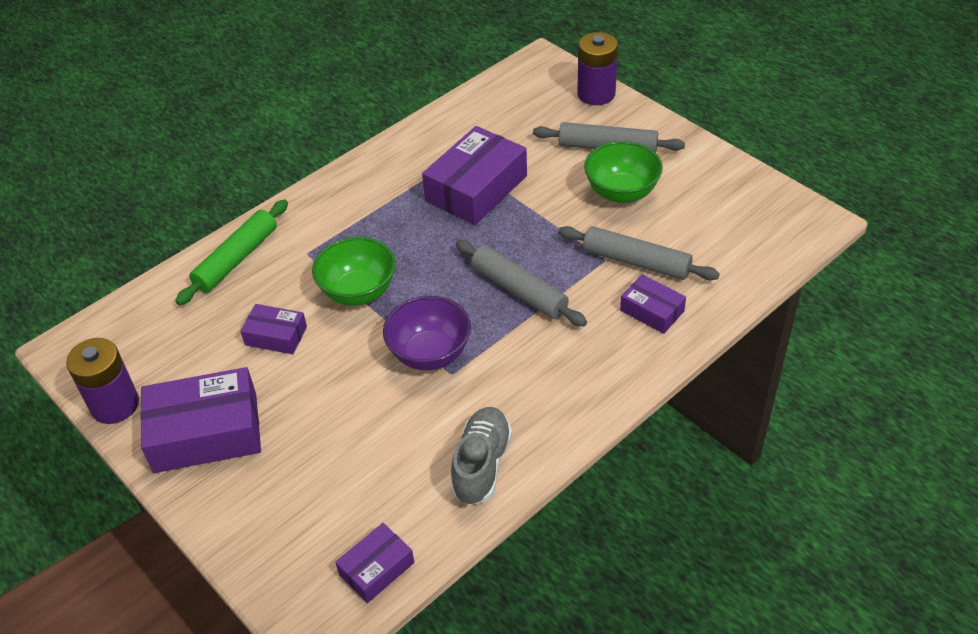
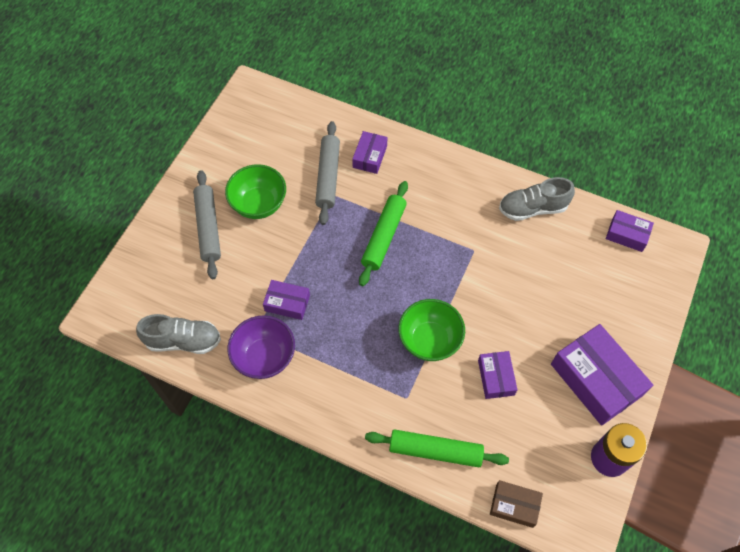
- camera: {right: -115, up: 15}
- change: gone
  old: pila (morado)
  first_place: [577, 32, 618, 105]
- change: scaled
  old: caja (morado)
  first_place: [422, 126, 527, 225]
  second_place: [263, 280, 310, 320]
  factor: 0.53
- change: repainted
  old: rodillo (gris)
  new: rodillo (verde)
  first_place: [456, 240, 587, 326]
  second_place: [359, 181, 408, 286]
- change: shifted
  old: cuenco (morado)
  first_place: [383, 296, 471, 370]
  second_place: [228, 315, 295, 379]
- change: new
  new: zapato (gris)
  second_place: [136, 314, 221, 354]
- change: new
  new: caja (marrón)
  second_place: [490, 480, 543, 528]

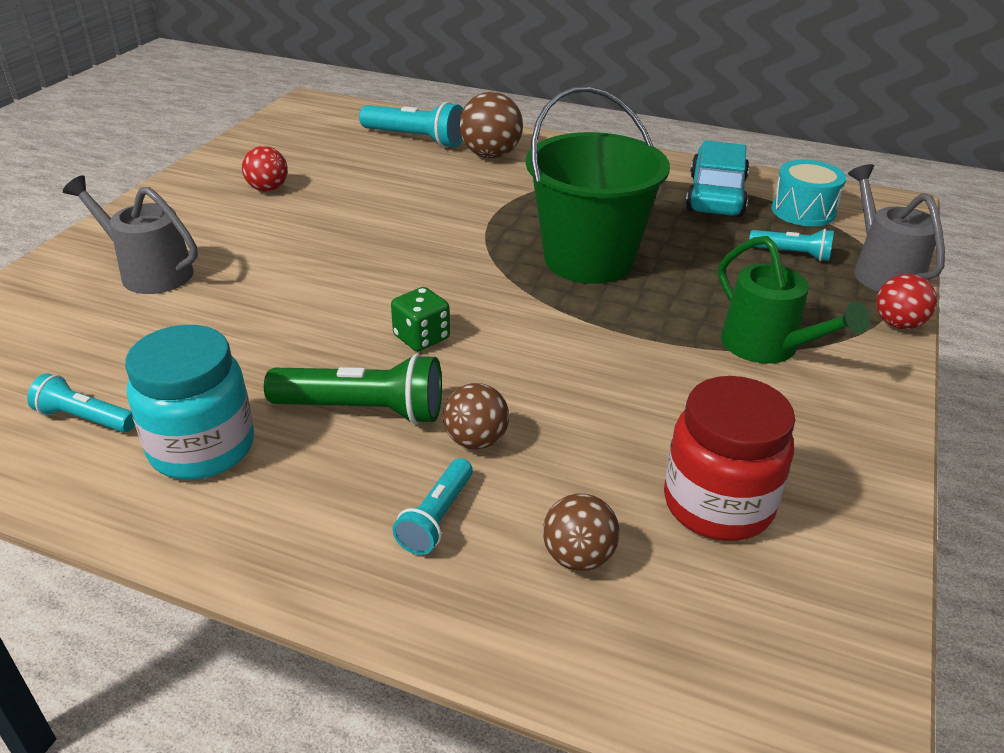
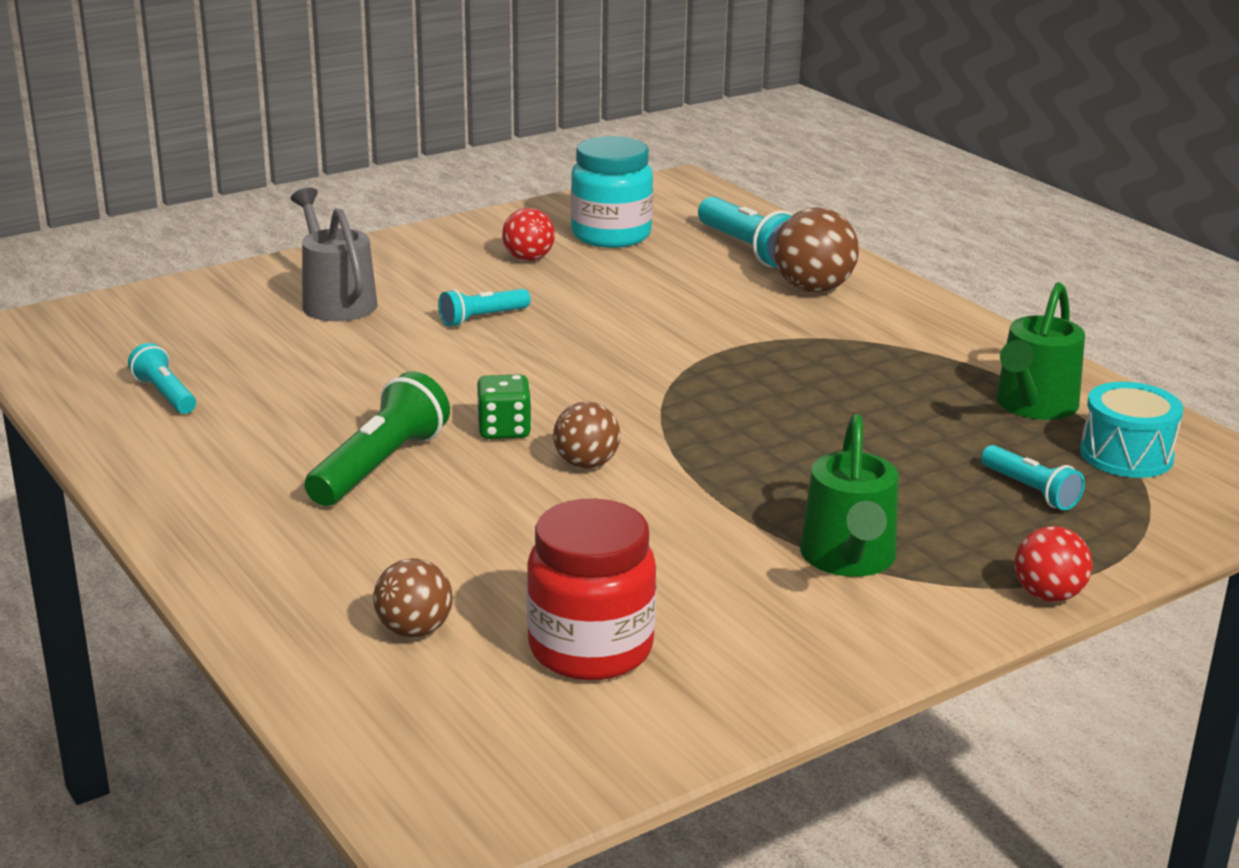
- camera: {right: 35, up: -10}
- change: gone
  old: balde (verde)
  first_place: [526, 86, 670, 284]
- change: swapped
  old: coche (turquesa)
  new: regadera (verde)
  first_place: [685, 140, 749, 217]
  second_place: [996, 282, 1085, 420]
- change: gone
  old: regadera (gris)
  first_place: [848, 164, 945, 292]
- change: shifted
  old: tarro (turquesa)
  first_place: [125, 325, 254, 480]
  second_place: [571, 136, 653, 248]
- change: rotated
  old: lámpara de mano (verde)
  first_place: [264, 354, 442, 425]
  second_place: [305, 371, 450, 506]
  degrees: -105
- change: shifted
  old: pelota (marrón)
  first_place: [443, 383, 509, 449]
  second_place: [553, 401, 620, 469]
- change: shifted
  old: lámpara de mano (turquesa)
  first_place: [393, 458, 473, 555]
  second_place: [438, 289, 531, 327]

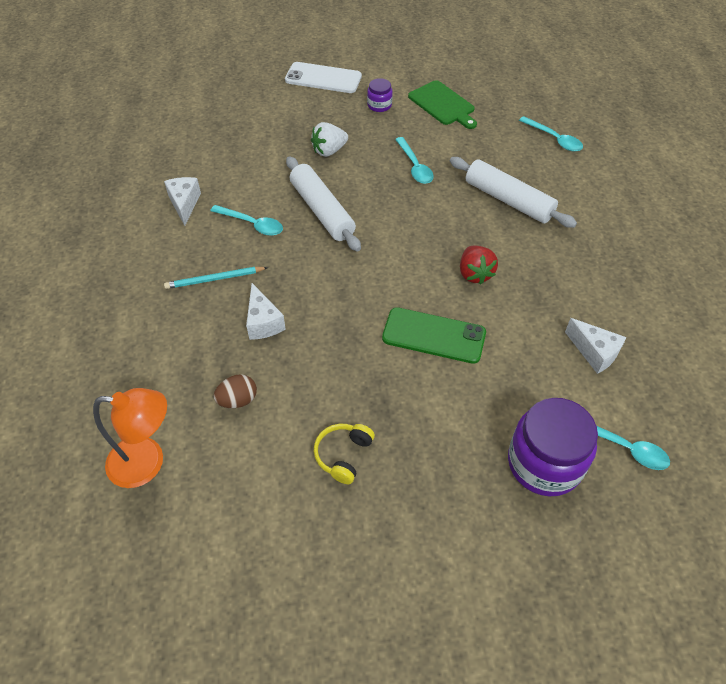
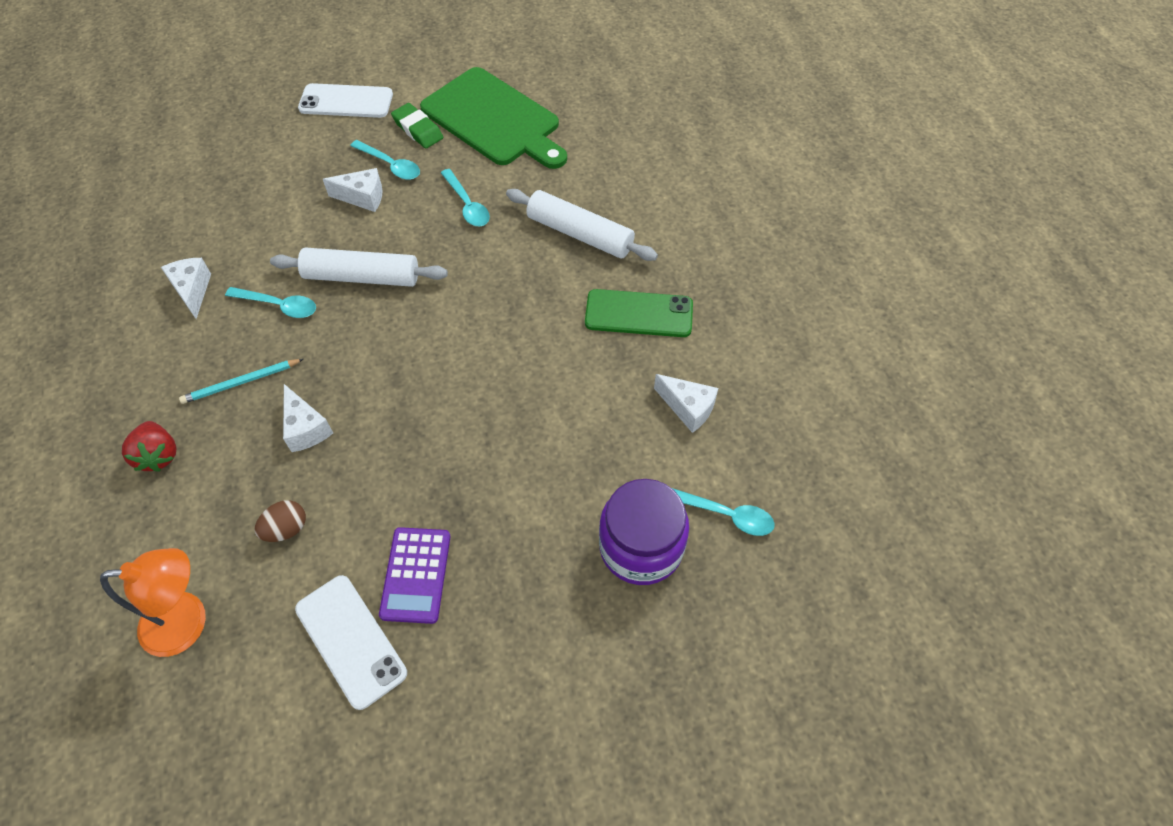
- camera: {right: -10, up: 5}
- change: swapped
  old: tarro (morado)
  new: goma de borrar (verde)
  first_place: [367, 78, 393, 112]
  second_place: [391, 103, 443, 148]
- change: scaled
  old: tabla de cortar (verde)
  first_place: [408, 80, 477, 129]
  second_place: [420, 67, 567, 169]
  factor: 1.72
- change: shifted
  old: cuchara (turquesa)
  first_place: [519, 116, 583, 152]
  second_place: [350, 140, 420, 180]
- change: swapped
  old: fresa (blanco)
  new: queso (blanco)
  first_place: [311, 122, 348, 157]
  second_place: [323, 168, 382, 212]
- change: rotated
  old: rodillo (blanco)
  first_place: [286, 156, 361, 252]
  second_place: [270, 248, 448, 287]
  degrees: -45
- change: shifted
  old: fresa (rojo)
  first_place: [460, 246, 498, 285]
  second_place: [122, 421, 176, 472]
- change: shifted
  old: móvil (verde)
  first_place: [382, 307, 486, 364]
  second_place: [585, 289, 693, 337]
- change: swapped
  old: auriculares (amarillo)
  new: calculadora (morado)
  first_place: [314, 424, 375, 484]
  second_place: [379, 527, 450, 624]
- change: new
  new: móvil (blanco)
  second_place: [295, 575, 407, 710]

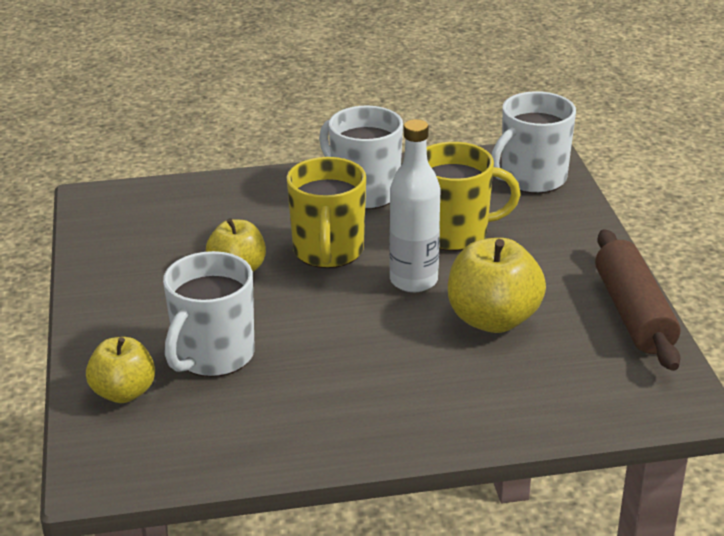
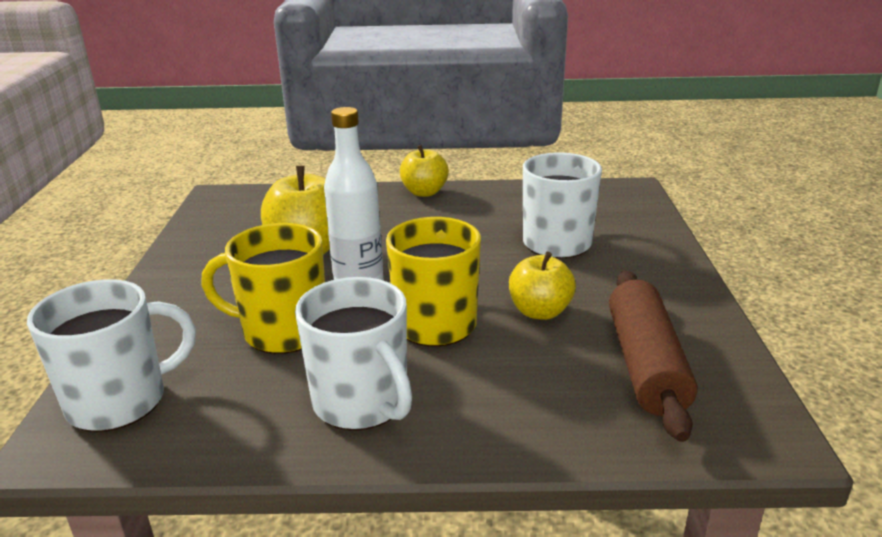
- camera: {right: -170, up: -5}
- change: shifted
  old: rodillo (marrón)
  first_place: [595, 229, 680, 371]
  second_place: [609, 270, 697, 442]
- change: shifted
  old: manzana (amarillo)
  first_place: [86, 337, 155, 403]
  second_place: [400, 145, 449, 197]

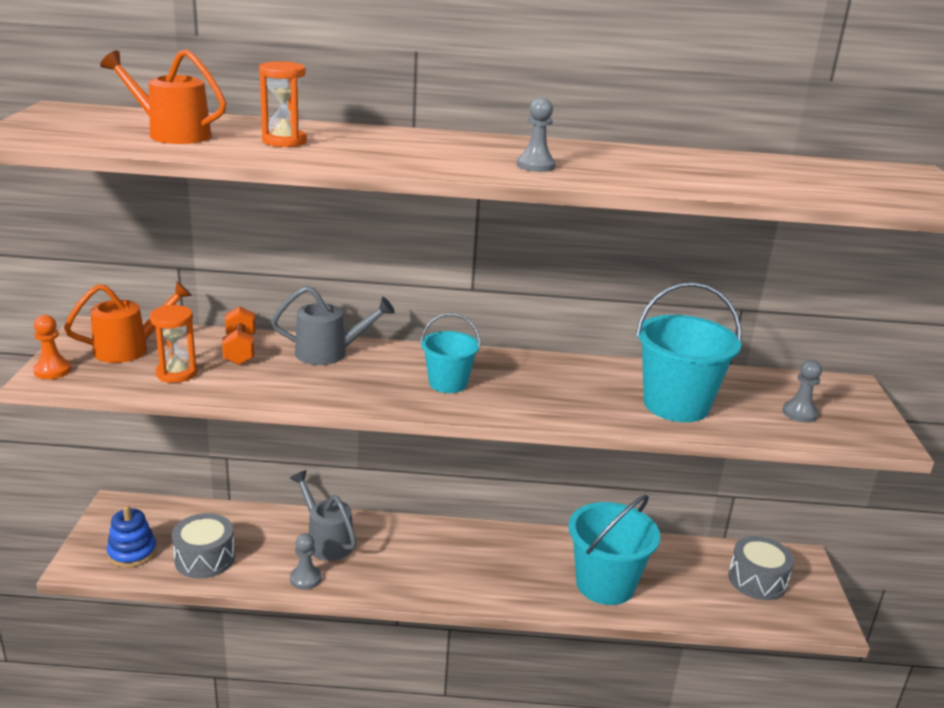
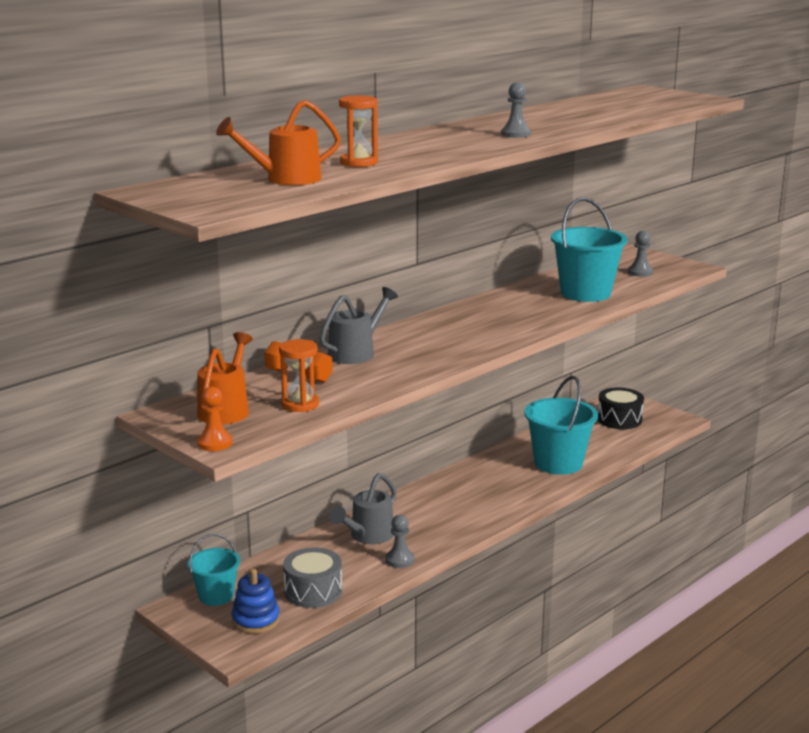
- camera: {right: -45, up: -5}
- change: shifted
  old: balde (turquesa)
  first_place: [421, 313, 481, 393]
  second_place: [188, 534, 240, 606]
- change: rotated
  old: regadera (gris)
  first_place: [290, 470, 357, 561]
  second_place: [330, 473, 396, 544]
  degrees: -60
- change: repainted
  old: tambor (gris)
  new: tambor (negro)
  first_place: [728, 536, 794, 600]
  second_place: [598, 388, 644, 429]

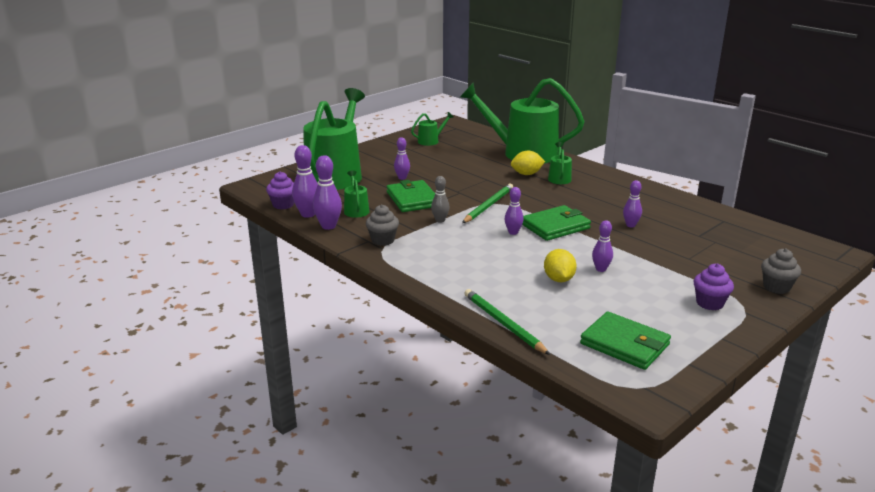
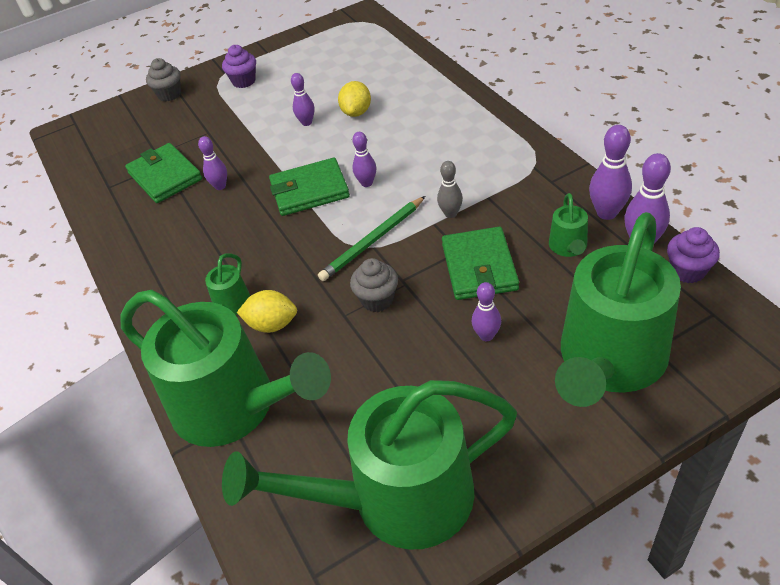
- camera: {right: -160, up: 20}
- change: scaled
  old: regadera (verde)
  first_place: [411, 112, 453, 146]
  second_place: [222, 380, 517, 550]
  factor: 2.46
- change: shifted
  old: magdalena (gris)
  first_place: [366, 204, 399, 246]
  second_place: [350, 258, 398, 312]
- change: gone
  old: lápiz (verde)
  first_place: [464, 289, 550, 355]
- change: shifted
  old: cartera (verde)
  first_place: [580, 311, 671, 370]
  second_place: [125, 143, 202, 203]

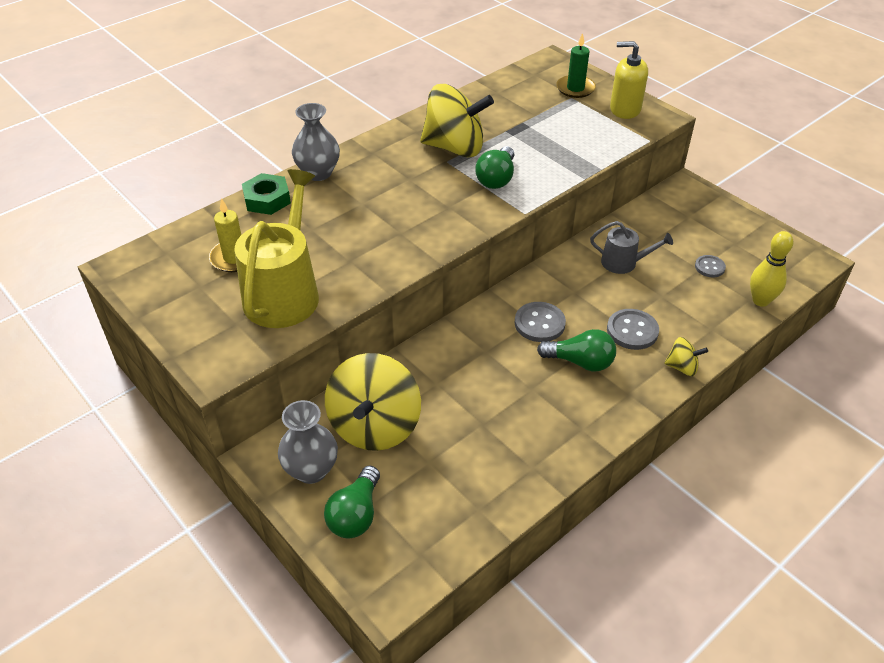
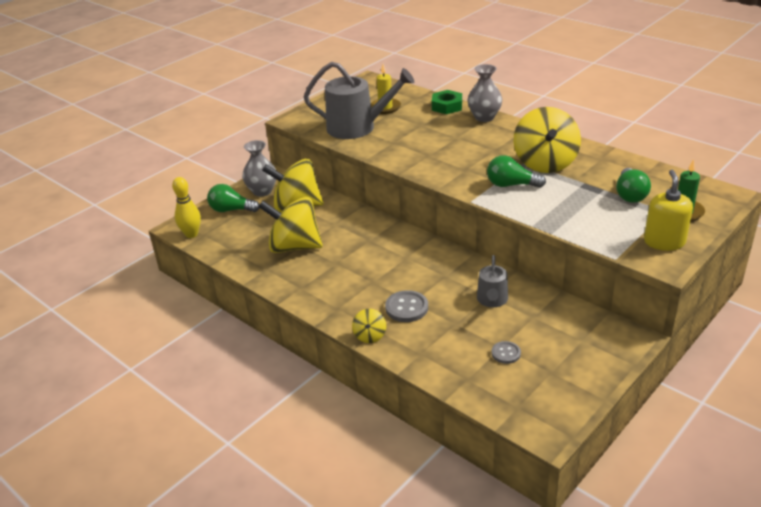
- camera: {right: 85, up: -10}
- change: repainted
  old: regadera (amarillo)
  new: regadera (gris)
  first_place: [234, 169, 319, 328]
  second_place: [304, 62, 414, 139]
- change: shifted
  old: bolo (amarillo)
  first_place: [750, 231, 793, 307]
  second_place: [172, 177, 201, 238]
- change: gone
  old: botón (gris)
  first_place: [515, 302, 566, 342]
- change: shifted
  old: bombilla (verde)
  first_place: [537, 329, 616, 371]
  second_place: [616, 168, 651, 203]
- change: new
  new: peonza (amarillo)
  second_place: [259, 197, 323, 253]

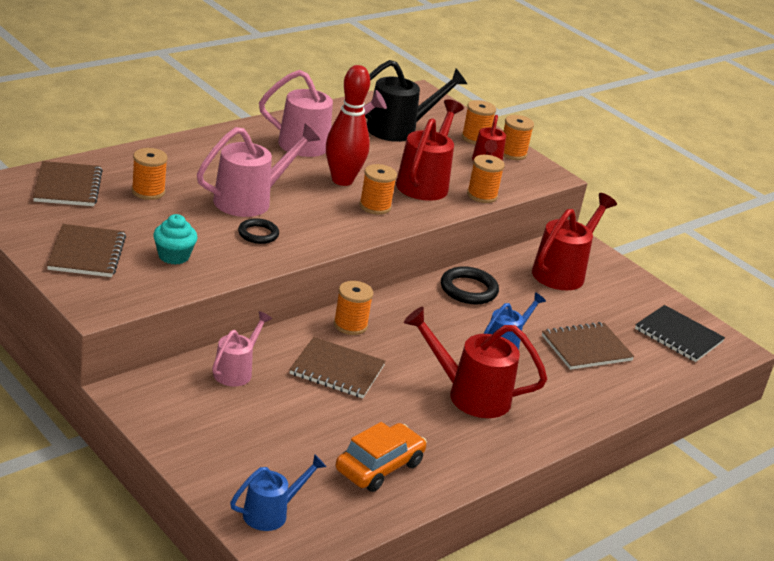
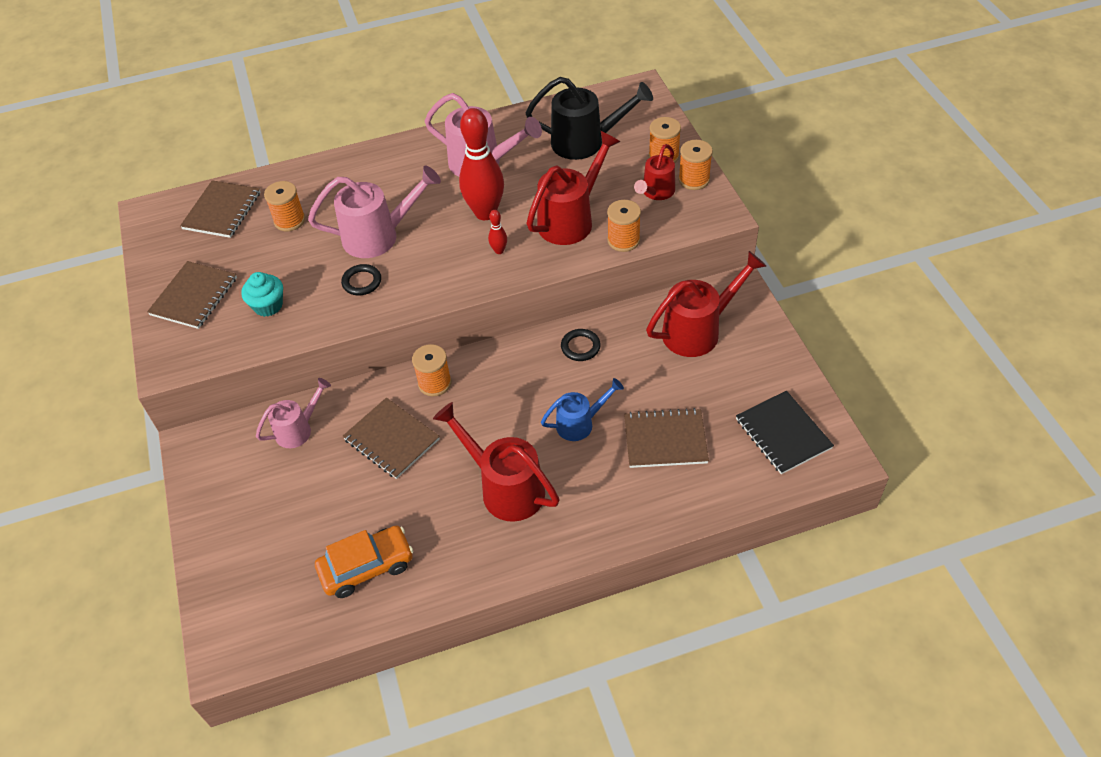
- camera: {right: 30, up: 20}
- change: swapped
  old: carrete (naranja)
  new: bolo (rojo)
  first_place: [360, 164, 397, 215]
  second_place: [488, 210, 507, 254]
- change: scaled
  old: anillo (negro)
  first_place: [441, 266, 499, 304]
  second_place: [561, 329, 601, 361]
  factor: 0.66
- change: gone
  old: regadera (azul)
  first_place: [230, 454, 326, 531]

